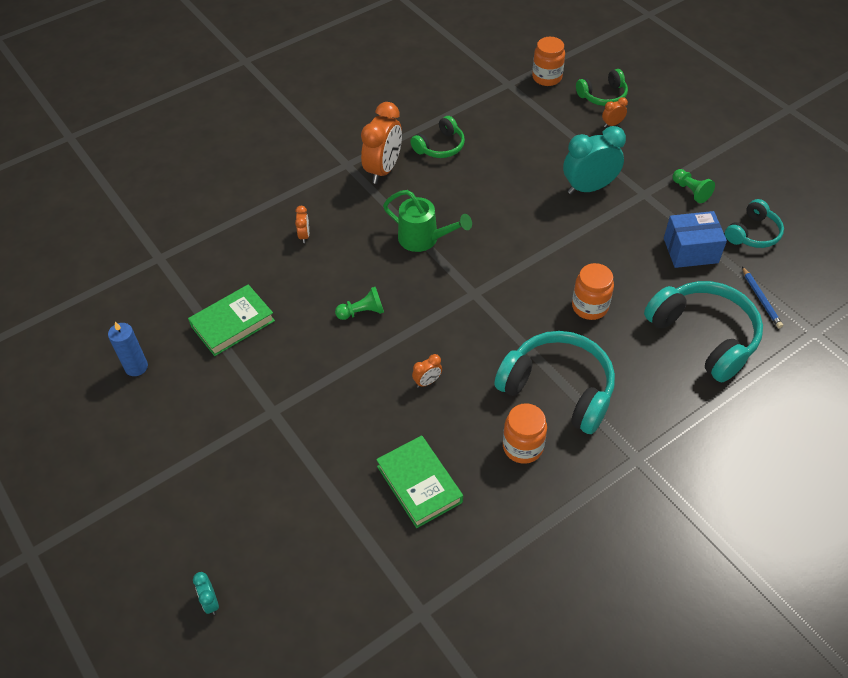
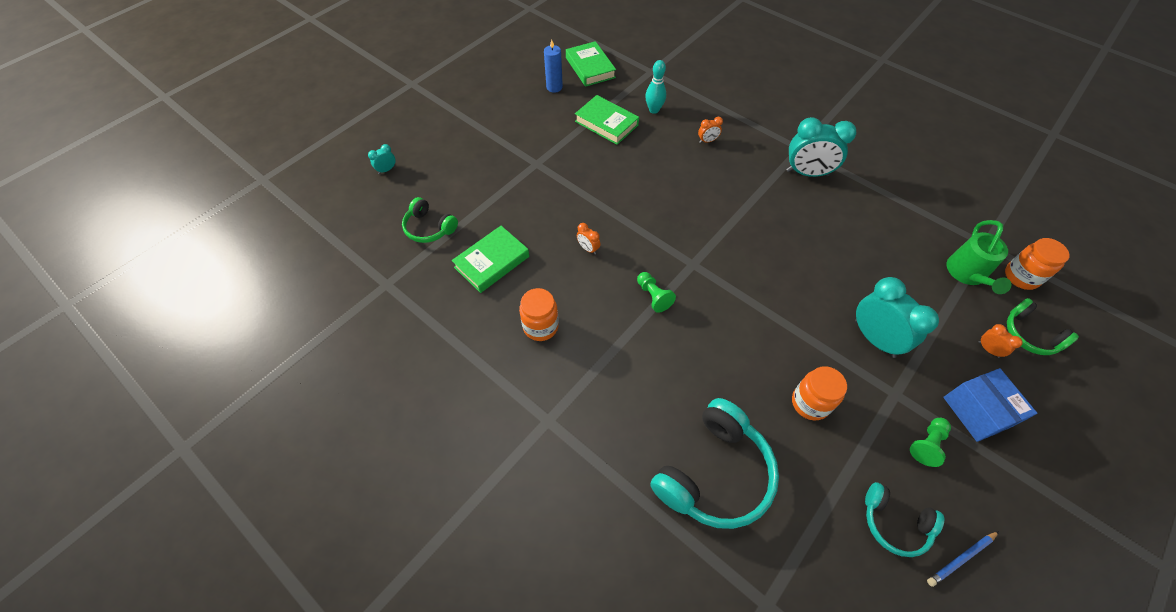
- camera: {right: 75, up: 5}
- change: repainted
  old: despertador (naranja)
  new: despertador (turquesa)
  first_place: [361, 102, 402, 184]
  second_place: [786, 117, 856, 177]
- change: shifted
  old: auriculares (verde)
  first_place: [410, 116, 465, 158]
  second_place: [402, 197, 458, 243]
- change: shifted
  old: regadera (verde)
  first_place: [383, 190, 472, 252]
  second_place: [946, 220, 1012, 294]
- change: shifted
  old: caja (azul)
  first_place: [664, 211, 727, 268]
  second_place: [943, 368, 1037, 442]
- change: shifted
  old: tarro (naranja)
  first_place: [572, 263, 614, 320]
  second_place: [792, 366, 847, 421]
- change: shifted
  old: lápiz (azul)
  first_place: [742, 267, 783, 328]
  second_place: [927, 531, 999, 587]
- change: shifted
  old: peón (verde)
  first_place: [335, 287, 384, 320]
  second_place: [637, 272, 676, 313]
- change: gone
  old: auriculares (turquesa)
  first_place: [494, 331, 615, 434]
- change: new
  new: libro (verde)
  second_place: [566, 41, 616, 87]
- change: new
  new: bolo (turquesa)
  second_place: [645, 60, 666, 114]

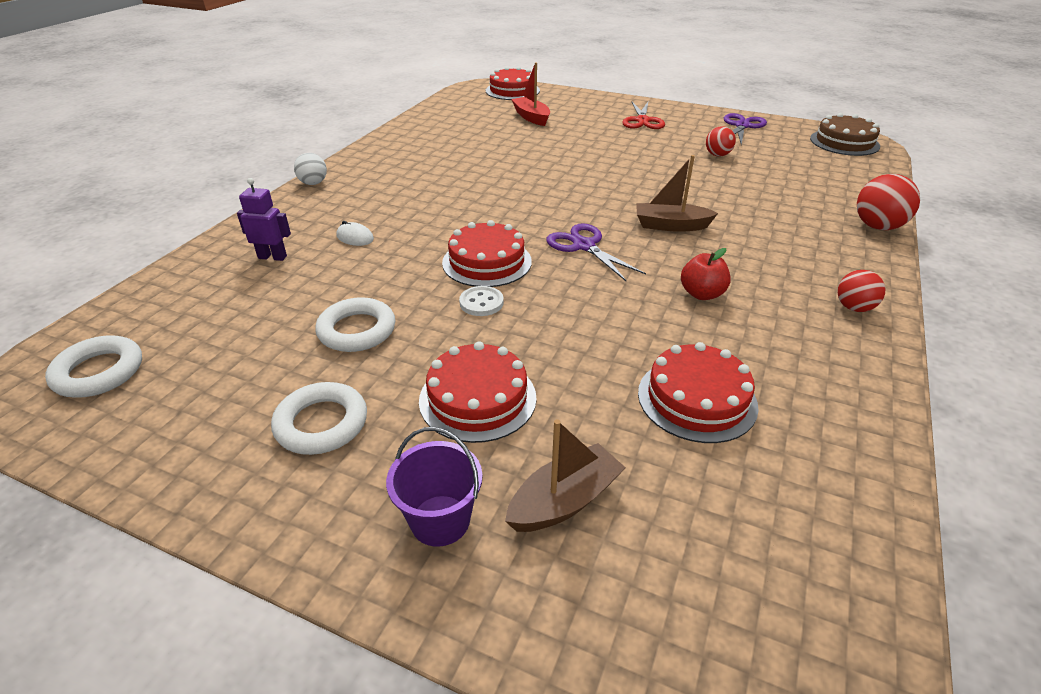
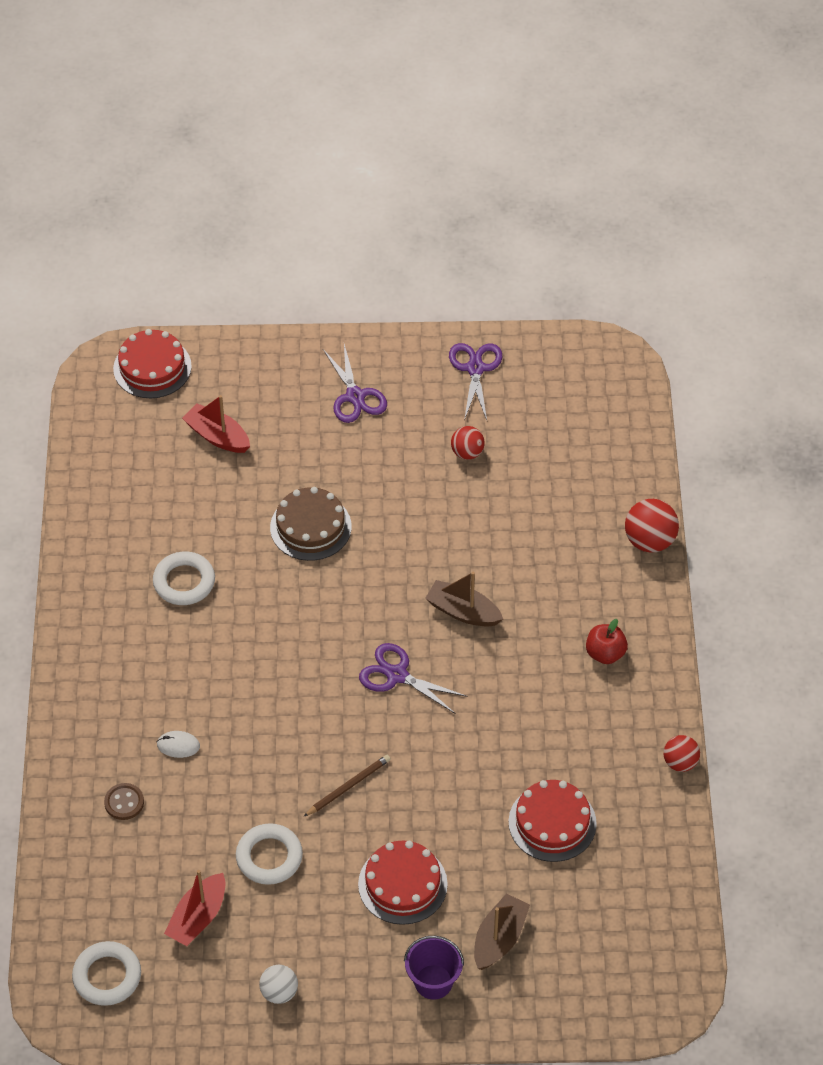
- camera: {right: -25, up: 15}
- change: repainted
  old: tijeras (rojo)
  new: tijeras (morado)
  first_place: [622, 102, 665, 129]
  second_place: [323, 344, 387, 423]
- change: shifted
  old: tarta (marrón)
  first_place: [810, 113, 880, 156]
  second_place: [270, 487, 352, 561]
- change: shifted
  old: pelota (blanco)
  first_place: [294, 153, 327, 185]
  second_place: [259, 965, 298, 1004]
- change: rotated
  old: barco (marrón)
  first_place: [636, 155, 718, 232]
  second_place: [425, 572, 503, 627]
  degrees: 45
- change: swapped
  old: robot (morado)
  new: botón (marrón)
  first_place: [237, 178, 291, 261]
  second_place: [104, 783, 144, 820]
- change: gone
  old: tarta (rojo)
  first_place: [442, 220, 532, 287]
- change: shifted
  old: manzana (rojo)
  first_place: [681, 248, 731, 300]
  second_place: [586, 619, 628, 664]
- change: shifted
  old: pelota (rojo)
  first_place: [838, 270, 885, 312]
  second_place: [664, 735, 700, 772]
- change: swapped
  old: botón (blanco)
  new: lápiz (marrón)
  first_place: [459, 286, 504, 316]
  second_place: [303, 755, 391, 817]
- change: shifted
  old: anillo (blanco)
  first_place: [271, 382, 367, 455]
  second_place: [153, 552, 215, 605]
- change: new
  new: barco (rojo)
  second_place: [164, 870, 226, 946]

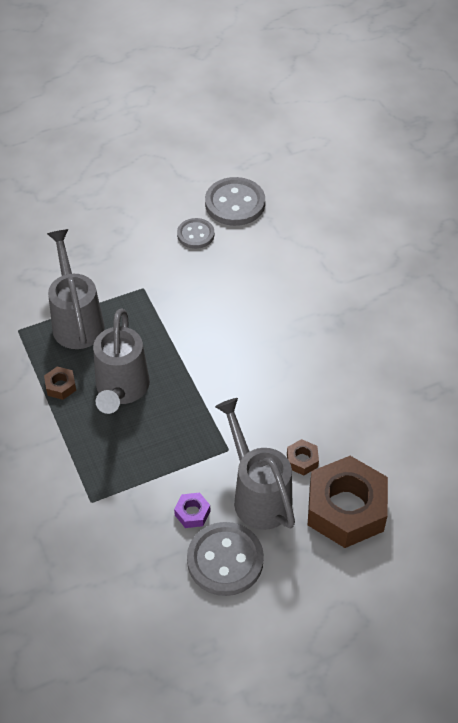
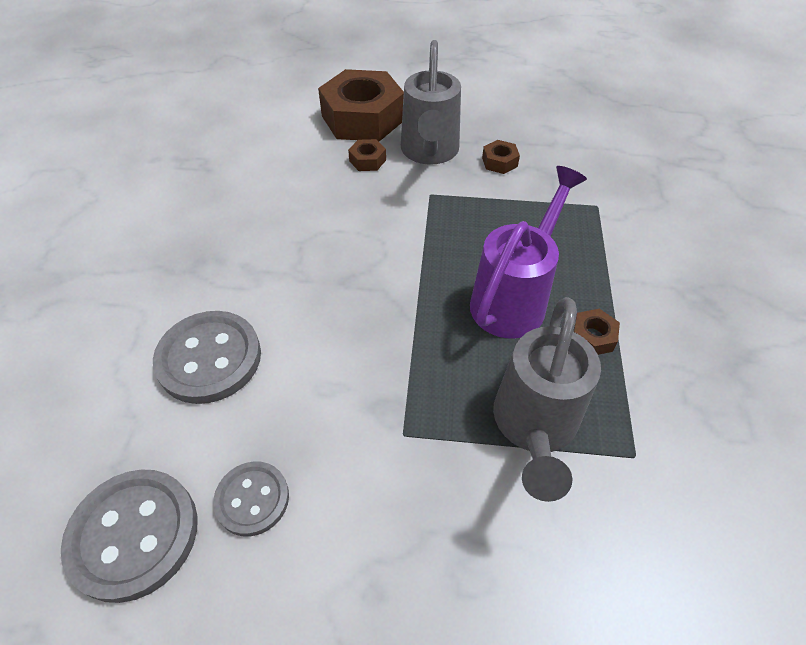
- camera: {right: -150, up: 0}
- change: repainted
  old: regadera (gris)
  new: regadera (morado)
  first_place: [93, 309, 150, 414]
  second_place: [470, 166, 587, 338]
- change: repainted
  old: tuerca (morado)
  new: tuerca (marrón)
  first_place: [174, 492, 210, 528]
  second_place: [482, 140, 520, 174]
- change: shifted
  old: botón (gris)
  first_place: [187, 522, 264, 596]
  second_place: [153, 311, 261, 404]

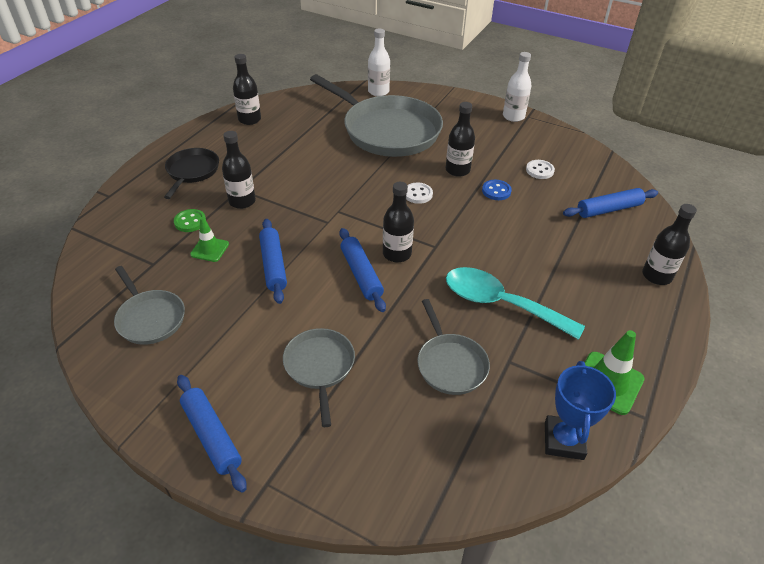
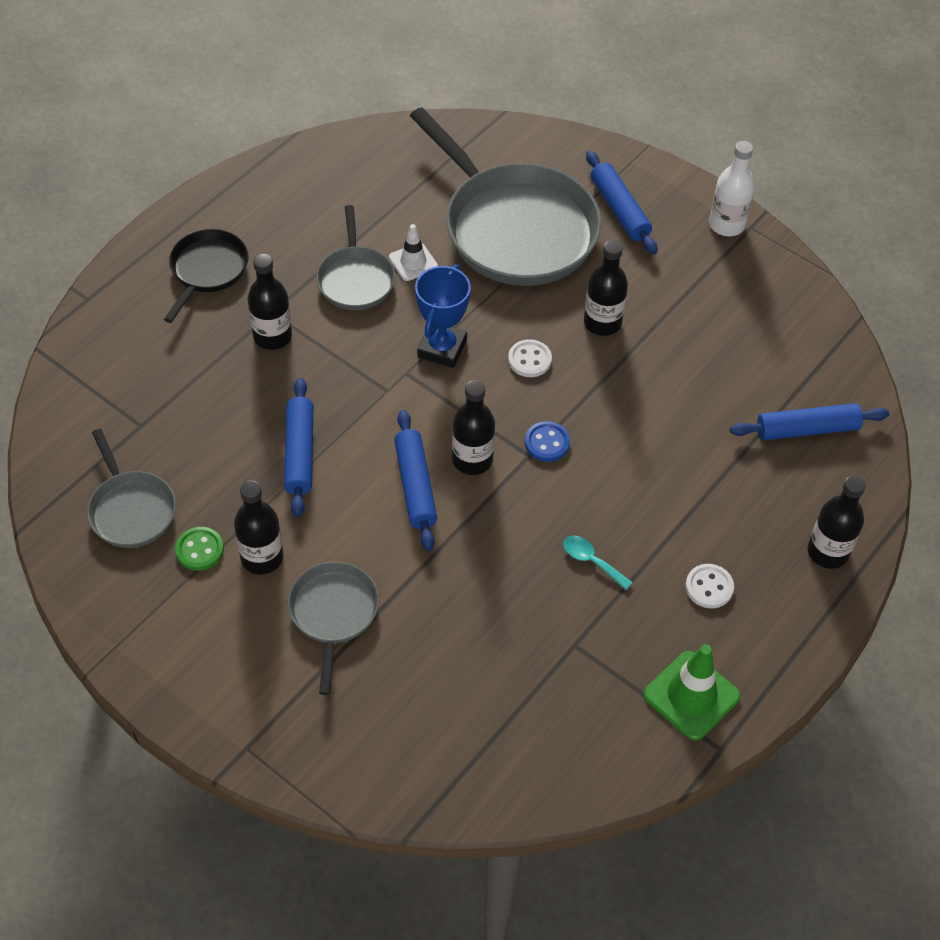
- camera: {right: 10, up: 10}
- change: gone
  old: botella (blanco)
  first_place: [368, 29, 390, 96]
- change: shifted
  old: botella (negro)
  first_place: [233, 54, 261, 125]
  second_place: [234, 481, 283, 575]
- change: shifted
  old: botón (blanco)
  first_place: [526, 160, 555, 179]
  second_place: [685, 564, 734, 609]
- change: shifted
  old: botón (azul)
  first_place: [482, 180, 512, 200]
  second_place: [525, 421, 570, 462]
- change: shifted
  old: botón (verde)
  first_place: [174, 209, 206, 232]
  second_place: [175, 527, 224, 571]
- change: gone
  old: cono de tráfico (verde)
  first_place: [190, 217, 229, 262]
- change: scaled
  old: cuchara (turquesa)
  first_place: [446, 267, 585, 340]
  second_place: [563, 535, 633, 590]
  factor: 0.42
- change: shifted
  old: sartén (gris)
  first_place: [417, 299, 490, 395]
  second_place: [316, 205, 395, 310]
- change: shifted
  old: trofeo (azul)
  first_place: [545, 361, 616, 460]
  second_place: [415, 264, 471, 368]
- change: shifted
  old: rodillo (azul)
  first_place: [177, 375, 247, 493]
  second_place: [586, 151, 658, 254]
- change: new
  new: cono de tráfico (blanco)
  second_place: [389, 224, 438, 281]

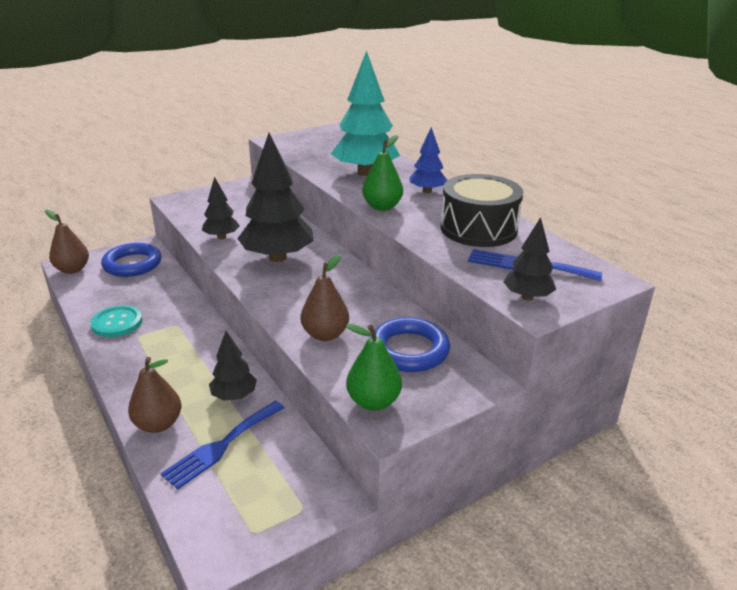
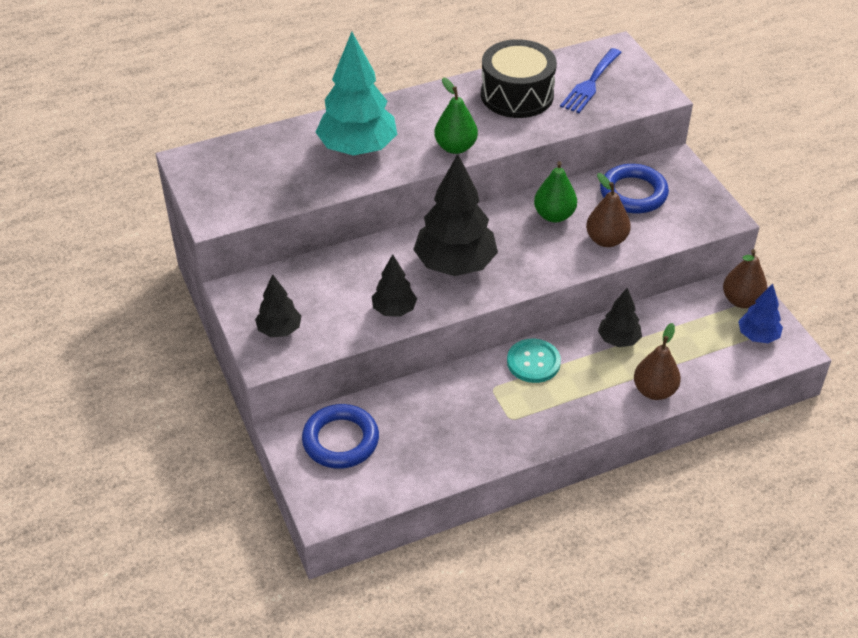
- camera: {right: -80, up: 15}
- change: shifted
  old: árbol (azul)
  first_place: [409, 127, 447, 193]
  second_place: [738, 284, 783, 343]
- change: shifted
  old: pera (marrón)
  first_place: [45, 210, 89, 274]
  second_place: [723, 249, 768, 308]
- change: shifted
  old: árbol (negro)
  first_place: [503, 217, 556, 301]
  second_place: [255, 274, 301, 337]
- change: shifted
  old: botón (turquesa)
  first_place: [90, 305, 143, 337]
  second_place: [507, 339, 561, 383]
- change: shifted
  old: pera (verde)
  first_place: [346, 324, 402, 410]
  second_place: [534, 161, 577, 222]
- change: gone
  old: tenedor (azul)
  first_place: [161, 401, 284, 490]

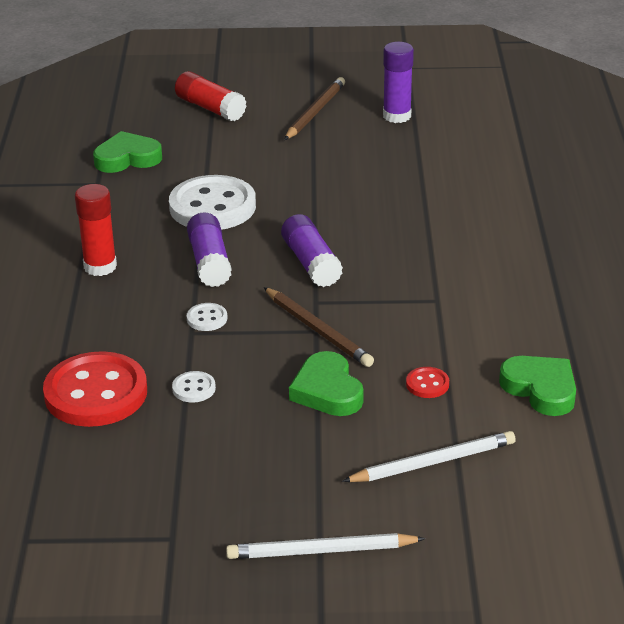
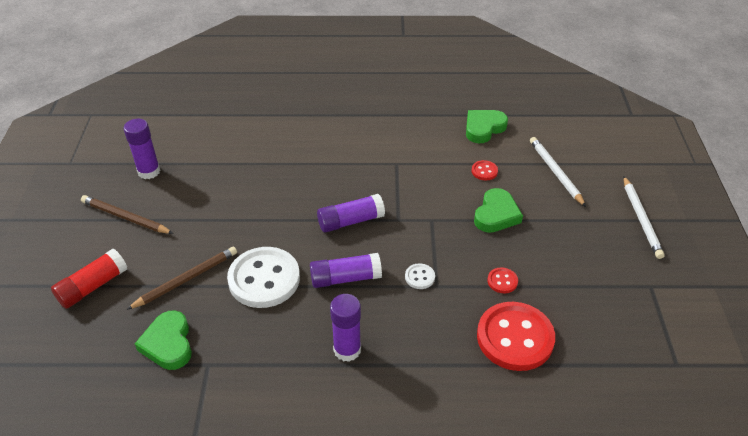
- camera: {right: -90, up: 10}
- change: repainted
  old: barra de pegamento (rojo)
  new: barra de pegamento (morado)
  first_place: [75, 184, 117, 276]
  second_place: [330, 294, 361, 362]
- change: shifted
  old: lápiz (marrón)
  first_place: [264, 287, 374, 367]
  second_place: [126, 247, 237, 310]
- change: rotated
  old: corazón (verde)
  first_place: [289, 351, 363, 416]
  second_place: [474, 188, 523, 233]
  degrees: -45
- change: repainted
  old: botón (blanco)
  new: botón (rojo)
  first_place: [172, 371, 216, 403]
  second_place: [487, 267, 518, 293]

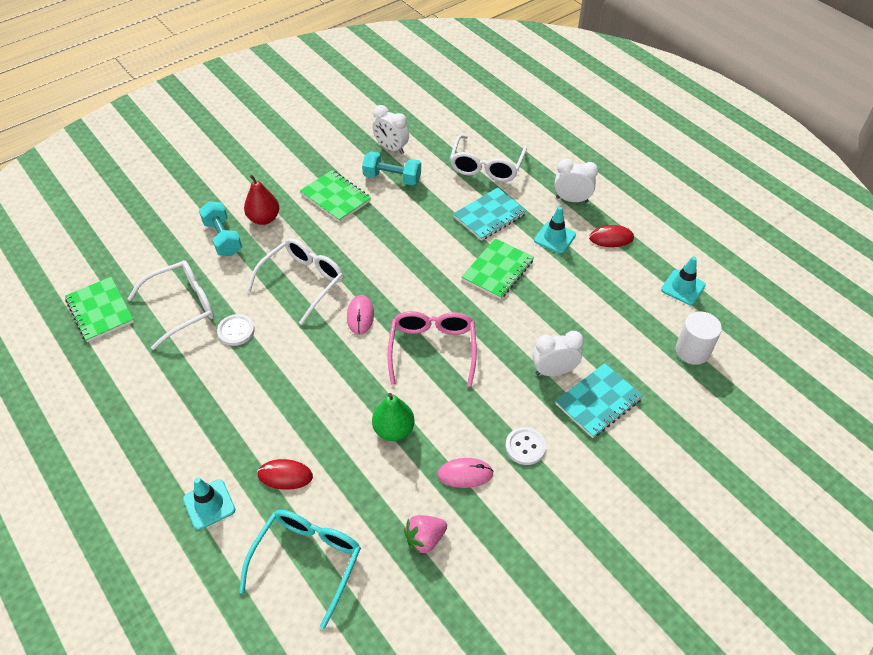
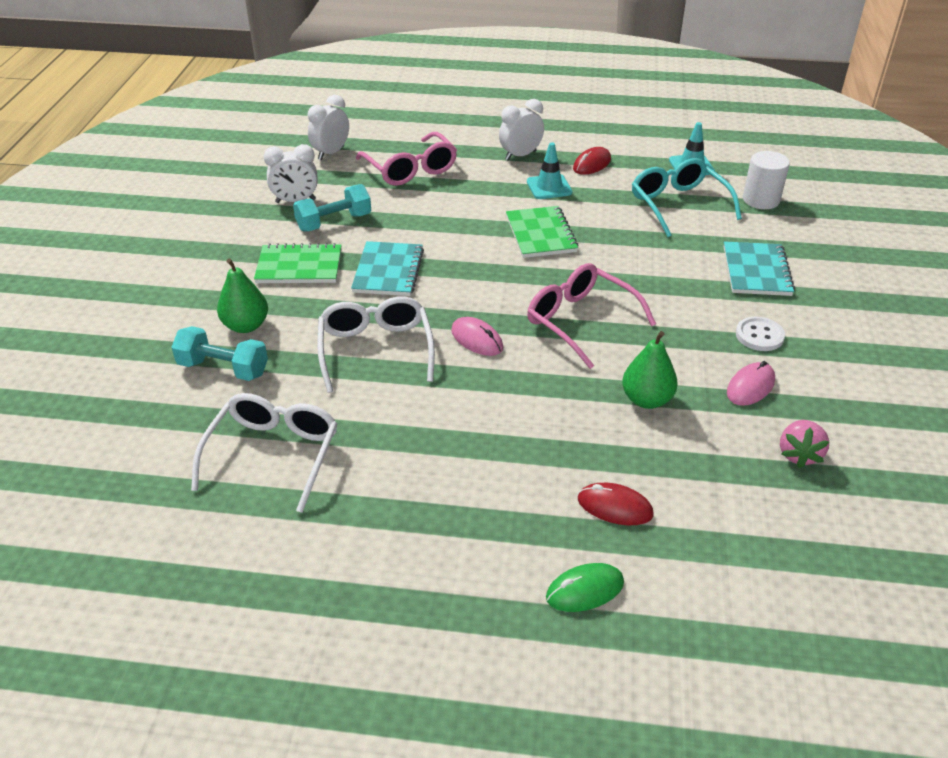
- camera: {right: -45, up: -10}
- change: repainted
  old: gafas (blanco)
  new: gafas (rosa)
  first_place: [450, 135, 527, 182]
  second_place: [356, 132, 457, 186]
- change: repainted
  old: pera (rojo)
  new: pera (verde)
  first_place: [244, 174, 279, 225]
  second_place: [217, 258, 268, 333]
- change: shifted
  old: cuaderno (turquesa)
  first_place: [453, 188, 527, 241]
  second_place: [351, 241, 424, 296]
- change: gone
  old: cuaderno (verde)
  first_place: [65, 277, 134, 342]
- change: gone
  old: botón (blanco)
  first_place: [217, 314, 255, 346]
- change: shifted
  old: despertador (blanco)
  first_place: [532, 331, 584, 376]
  second_place: [308, 95, 349, 160]
- change: rotated
  old: ratón (rojo)
  first_place: [257, 459, 313, 490]
  second_place: [578, 483, 654, 525]
  degrees: 60
- change: swapped
  old: cono de tráfico (turquesa)
  new: ratón (verde)
  first_place: [183, 477, 235, 530]
  second_place: [546, 563, 624, 612]
- change: shifted
  old: gafas (turquesa)
  first_place: [239, 510, 361, 629]
  second_place: [632, 158, 742, 237]

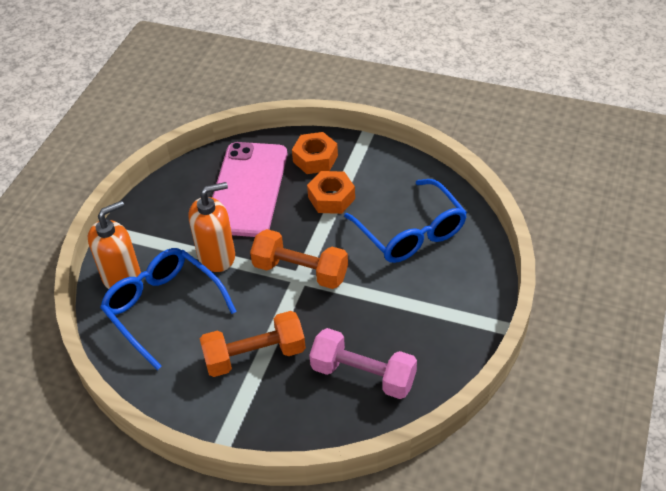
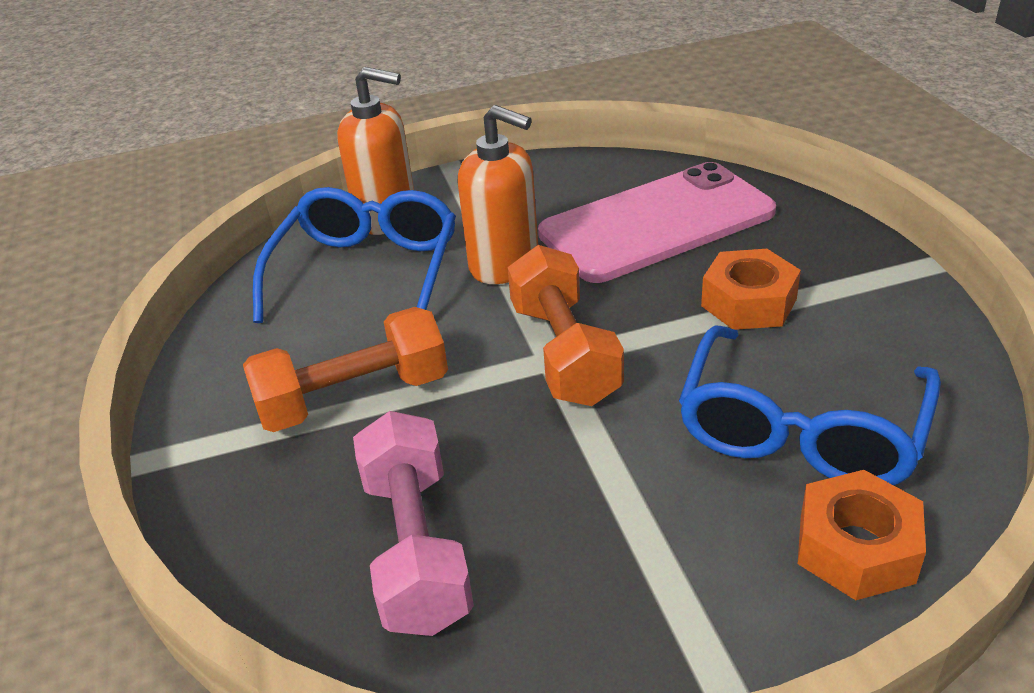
- camera: {right: 55, up: -10}
- change: shifted
  old: tuerca (naranja)
  first_place: [292, 132, 338, 174]
  second_place: [798, 470, 926, 600]
- change: rotated
  old: mancuerna (naranja)
  first_place: [200, 311, 306, 377]
  second_place: [243, 307, 448, 432]
  degrees: -60

